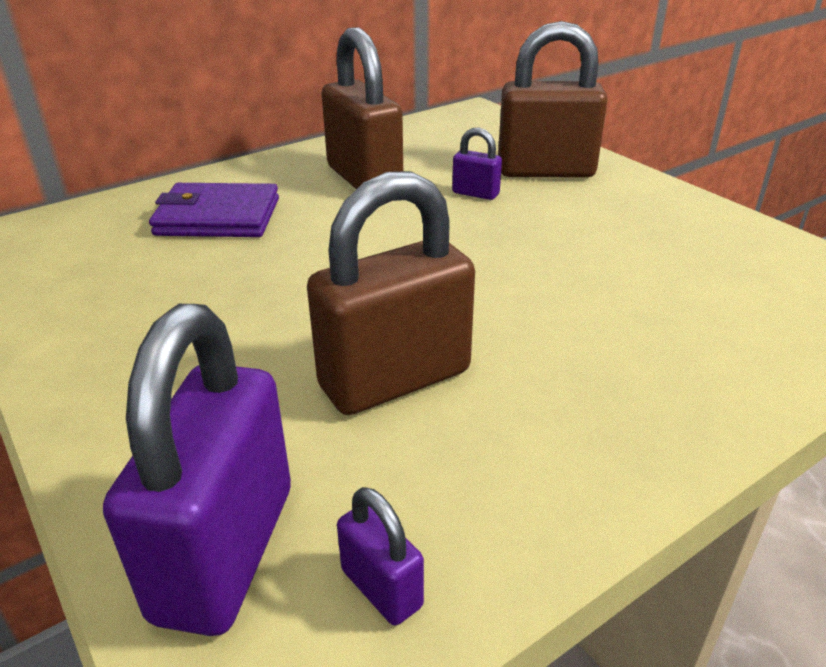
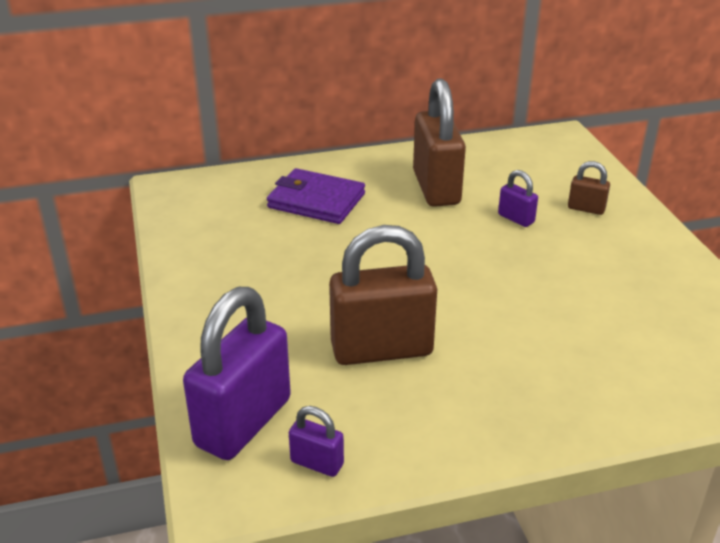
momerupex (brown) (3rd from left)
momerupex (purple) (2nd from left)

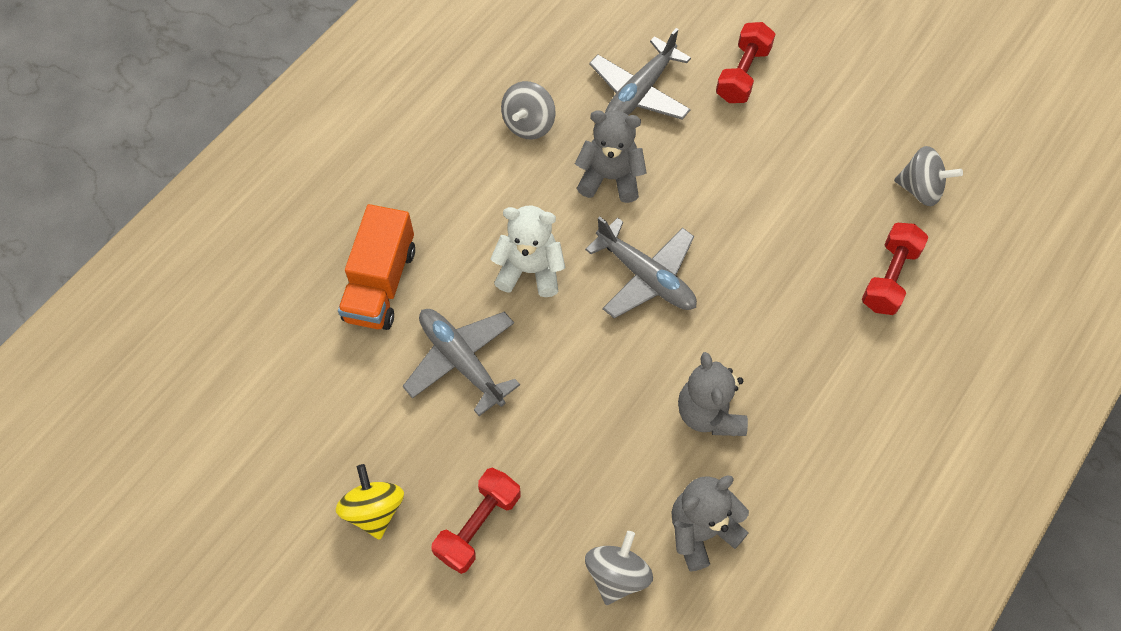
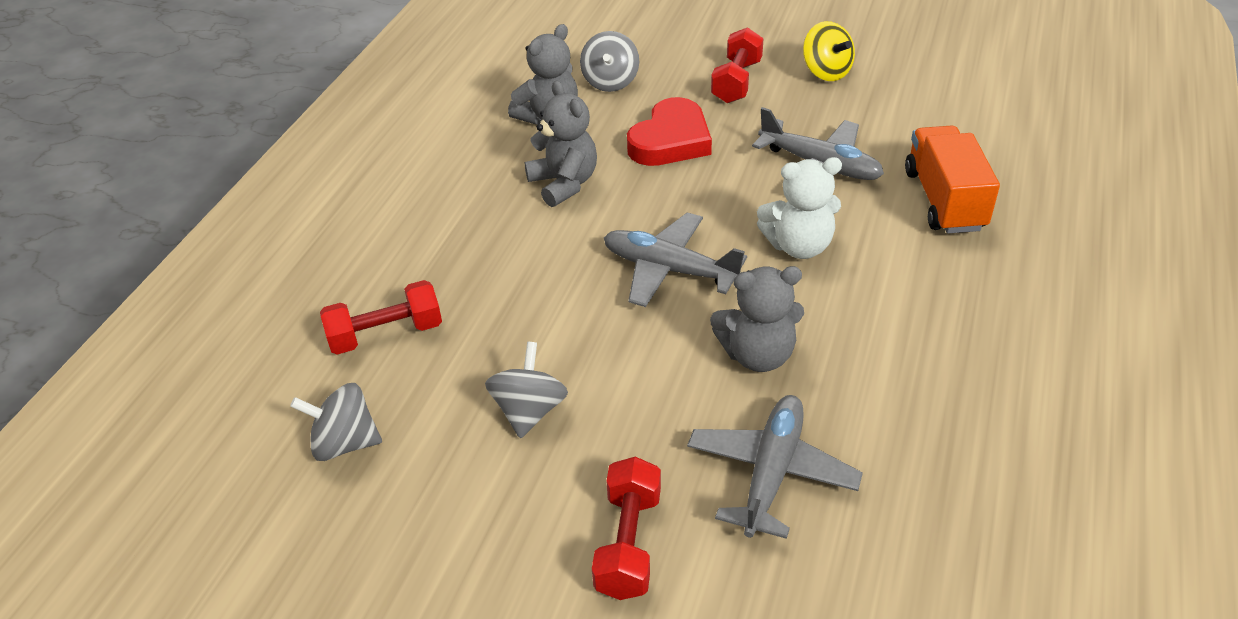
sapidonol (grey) (2nd from left)
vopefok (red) (1st from left)
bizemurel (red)

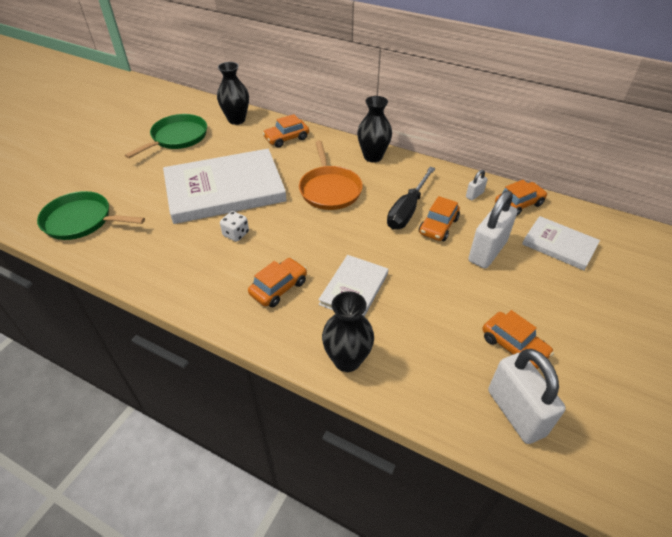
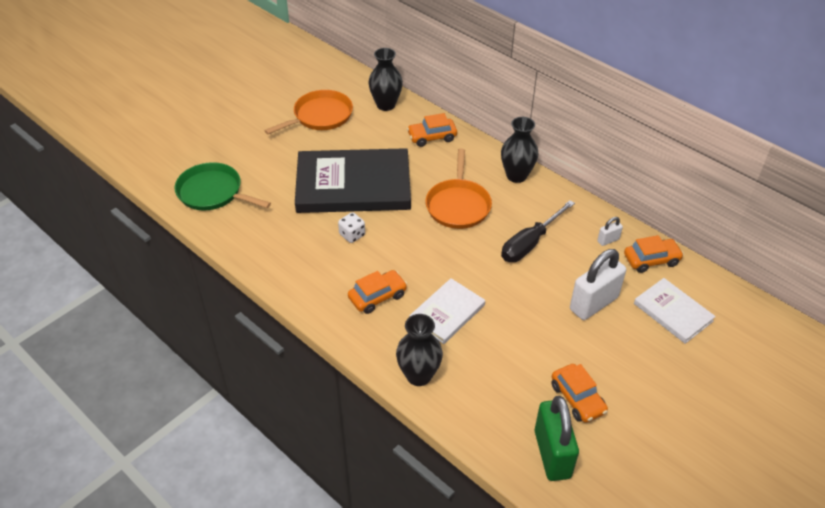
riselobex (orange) (1st from left)
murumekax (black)
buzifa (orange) (3rd from left in the first image)
momerupex (green)

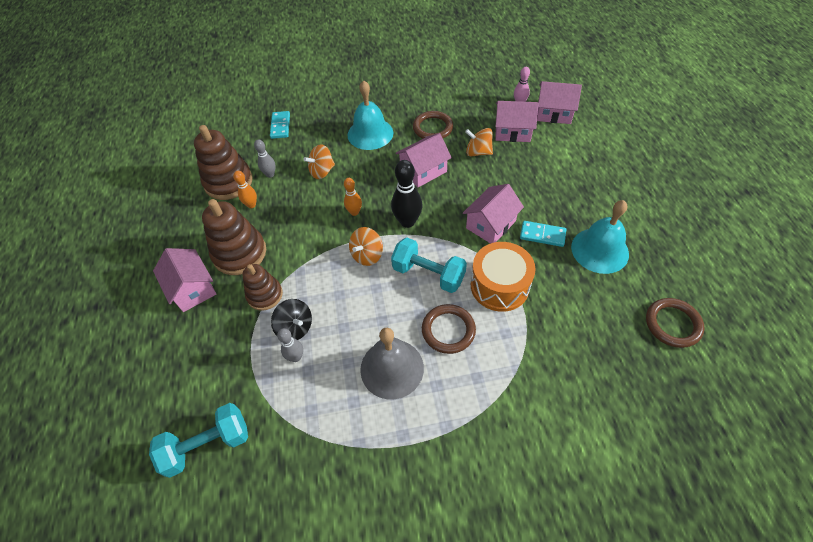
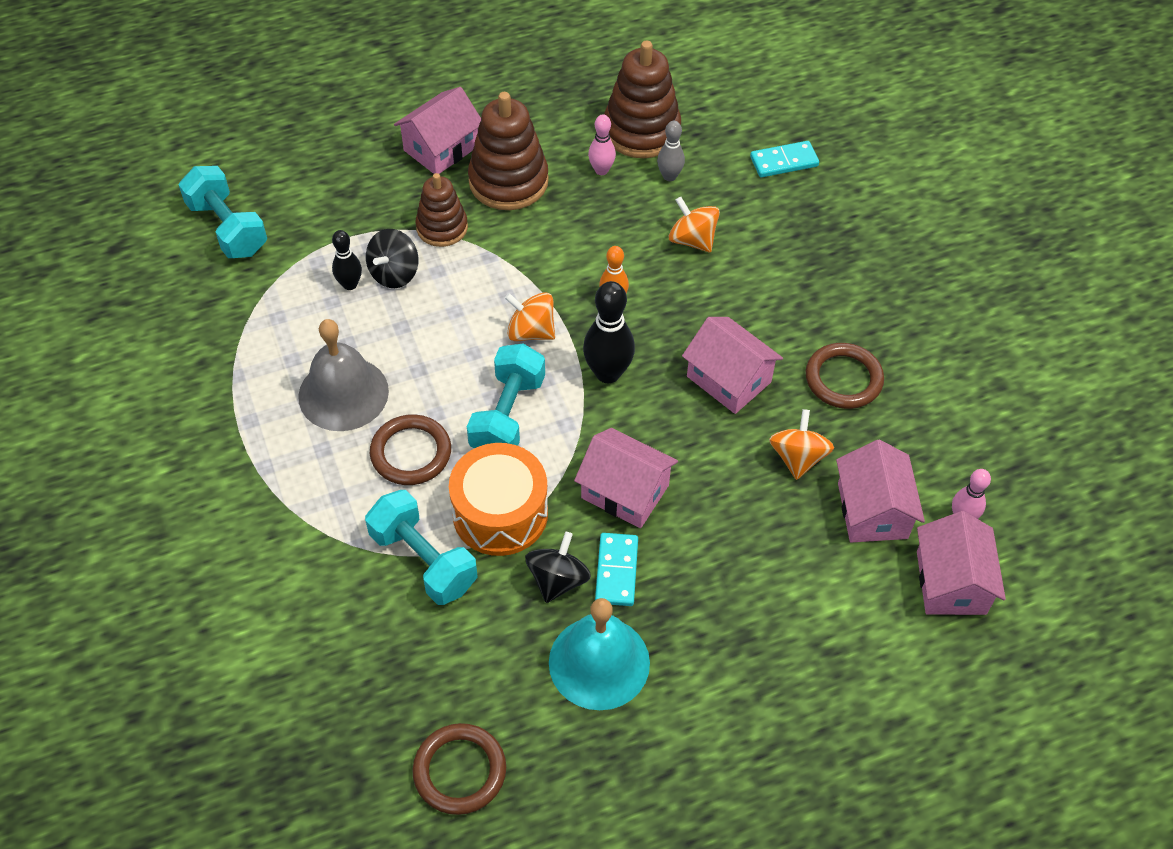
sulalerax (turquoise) (1st from left in the first image)
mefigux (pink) (1st from left)
mefigux (black) (1st from left)
vopefok (turquoise) (2nd from left)
sapidonol (black) (2nd from left)

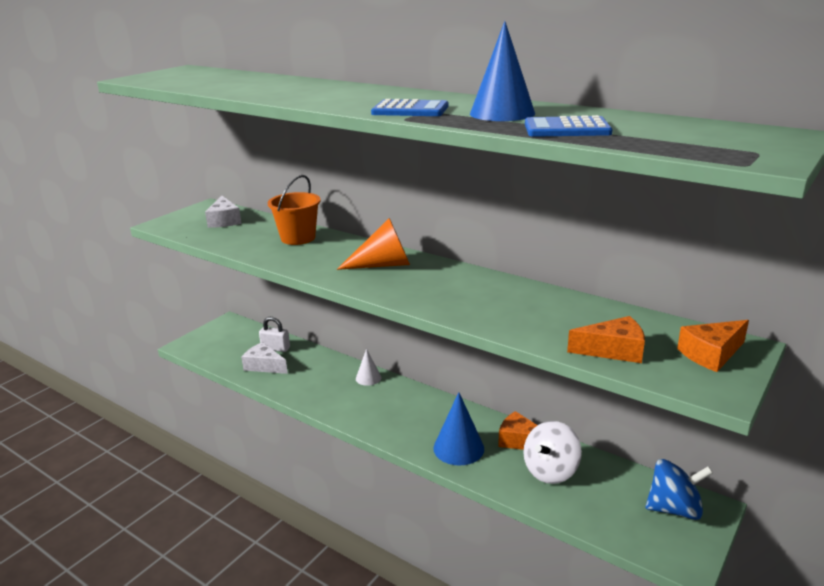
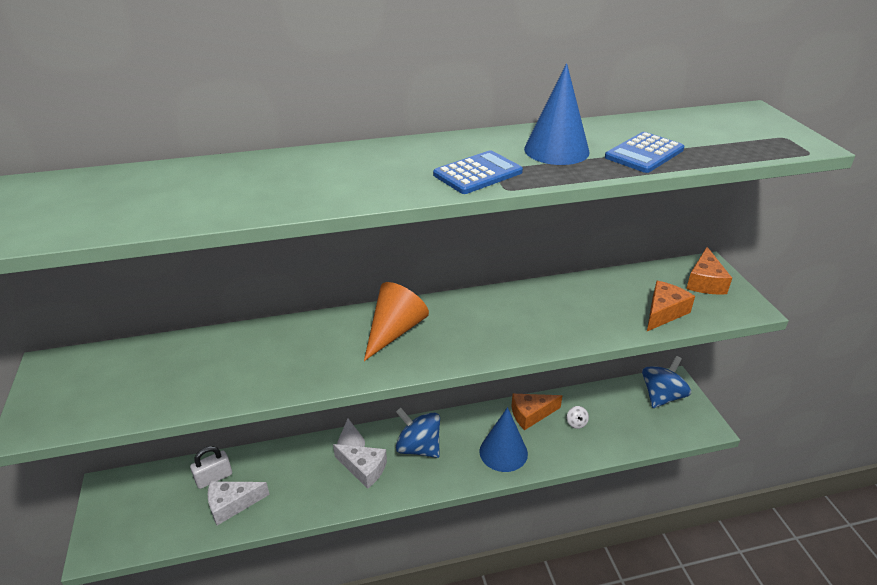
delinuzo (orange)
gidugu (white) (2nd from left)
sapidonol (white)
sapidonol (blue) (1st from left)

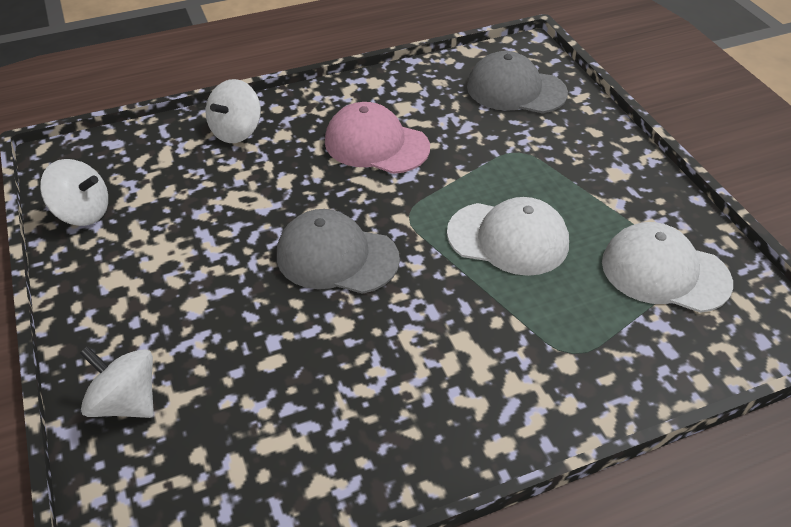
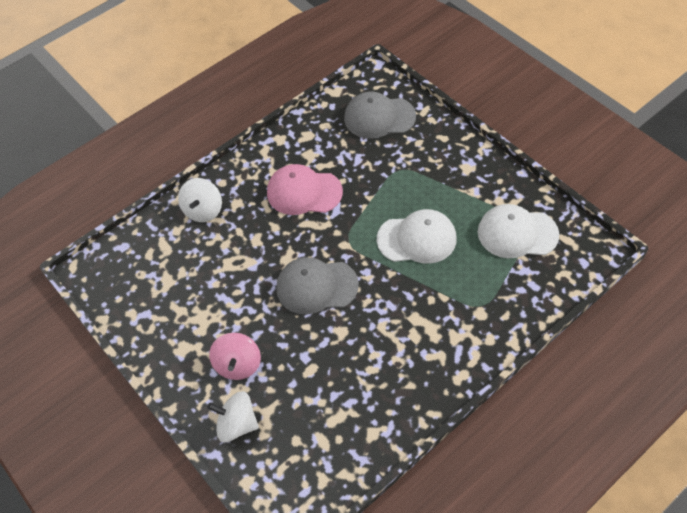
sapidonol (white) (1st from left in the first image)
sapidonol (pink)

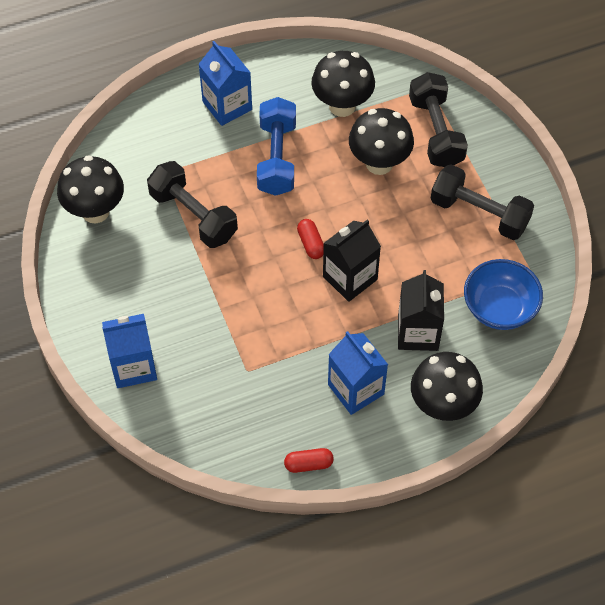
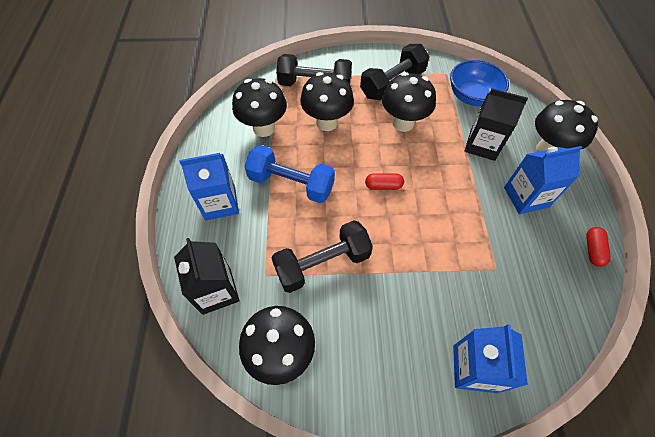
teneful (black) (1st from left)
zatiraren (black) (4th from left)

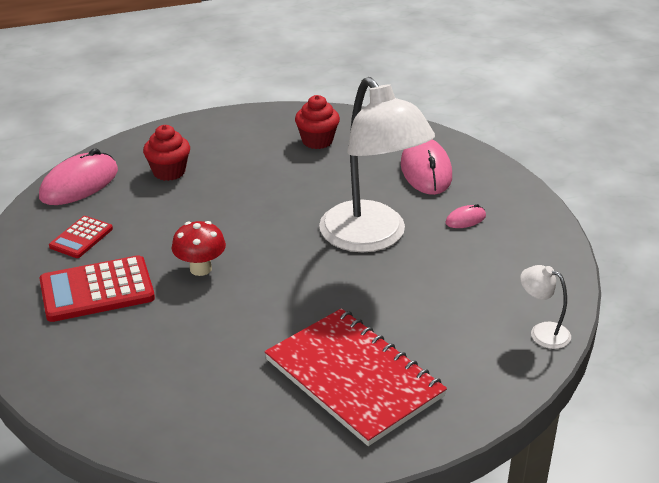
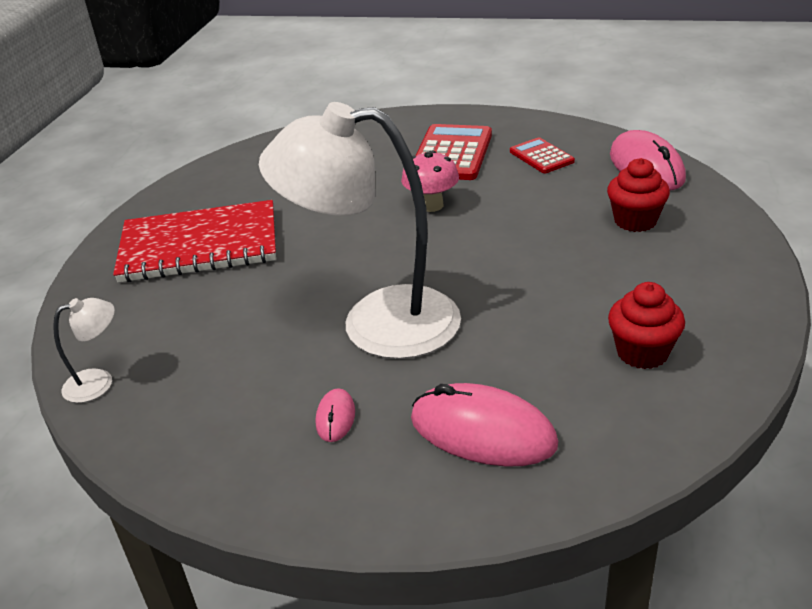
zatiraren (pink)

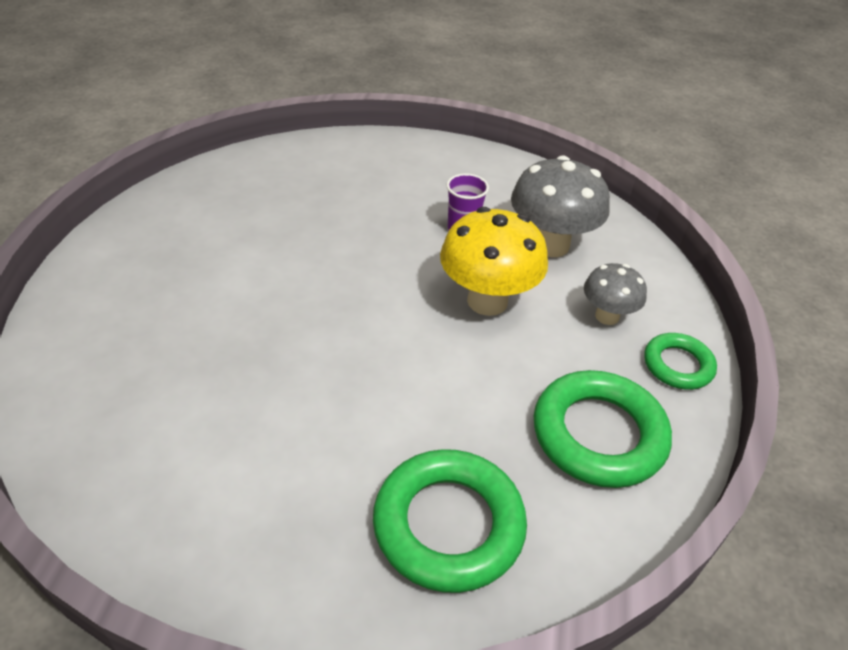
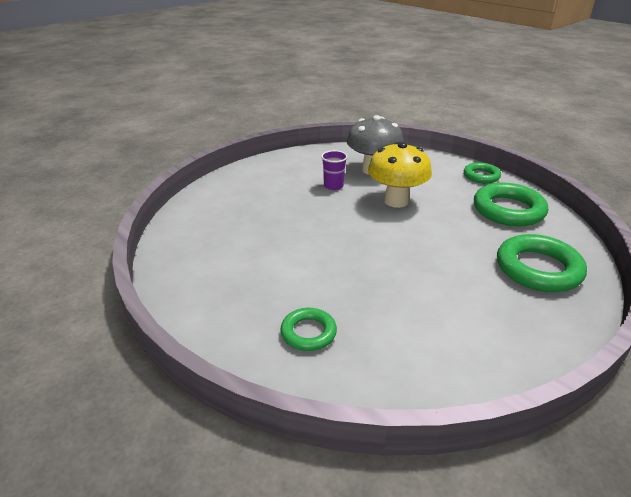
zatiraren (grey) (2nd from left in the first image)
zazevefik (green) (1st from left)

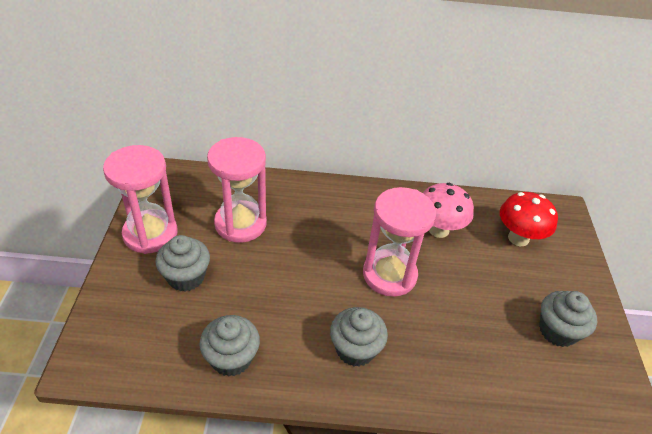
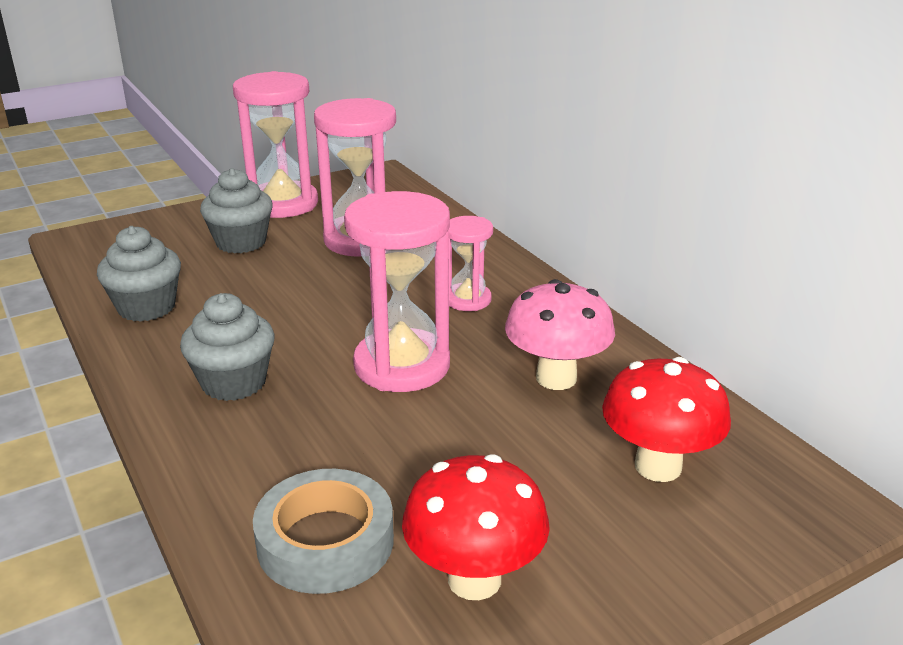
zatiraren (red) (1st from left)
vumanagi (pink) (4th from left)
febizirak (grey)

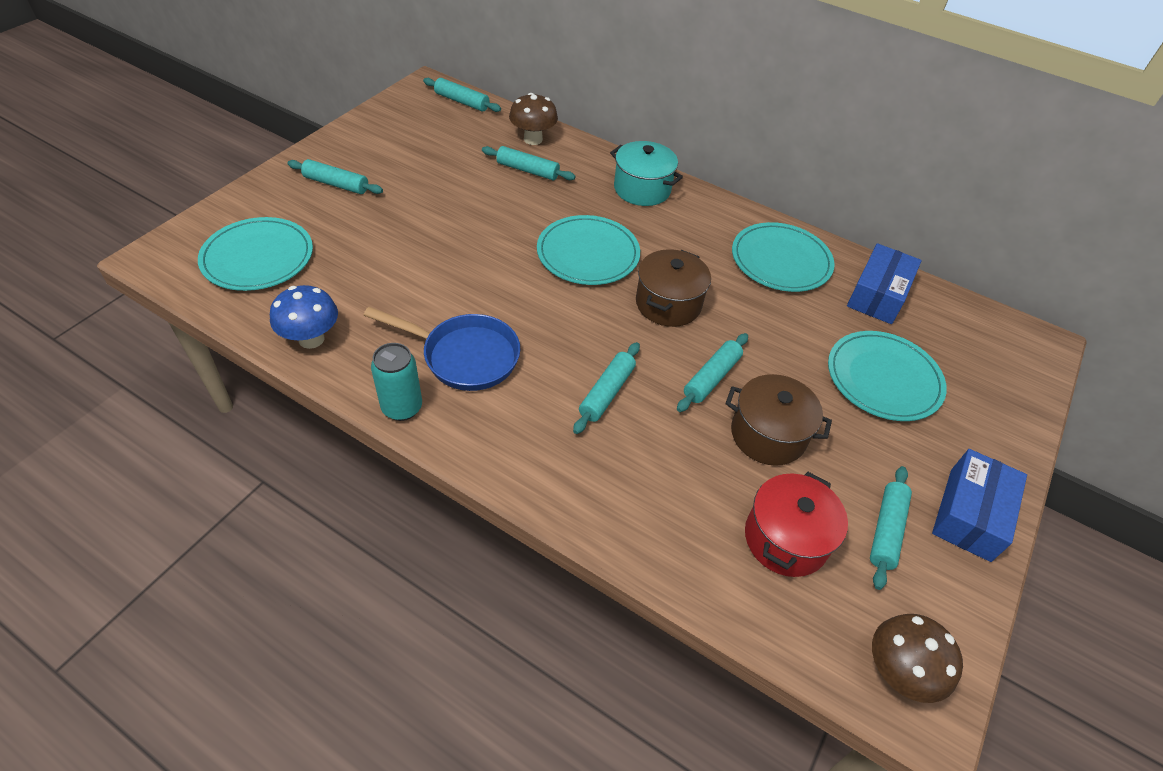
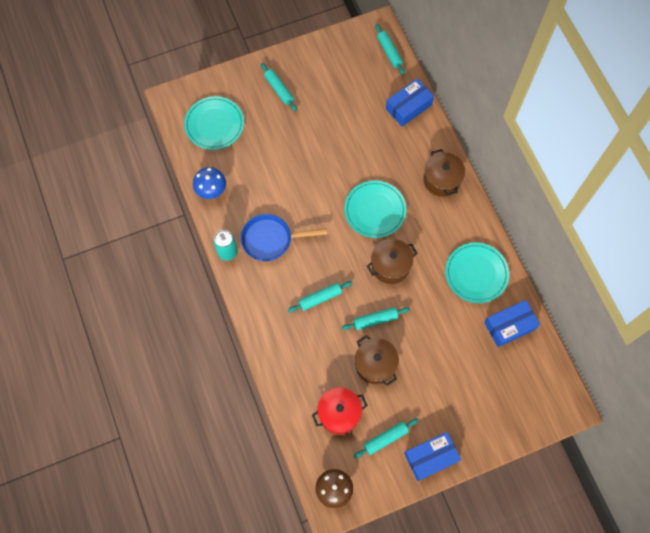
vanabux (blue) (1st from left)
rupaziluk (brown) (3rd from left)
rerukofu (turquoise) (3rd from left in the first image)
riselobex (blue)
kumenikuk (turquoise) (4th from left in the first image)

